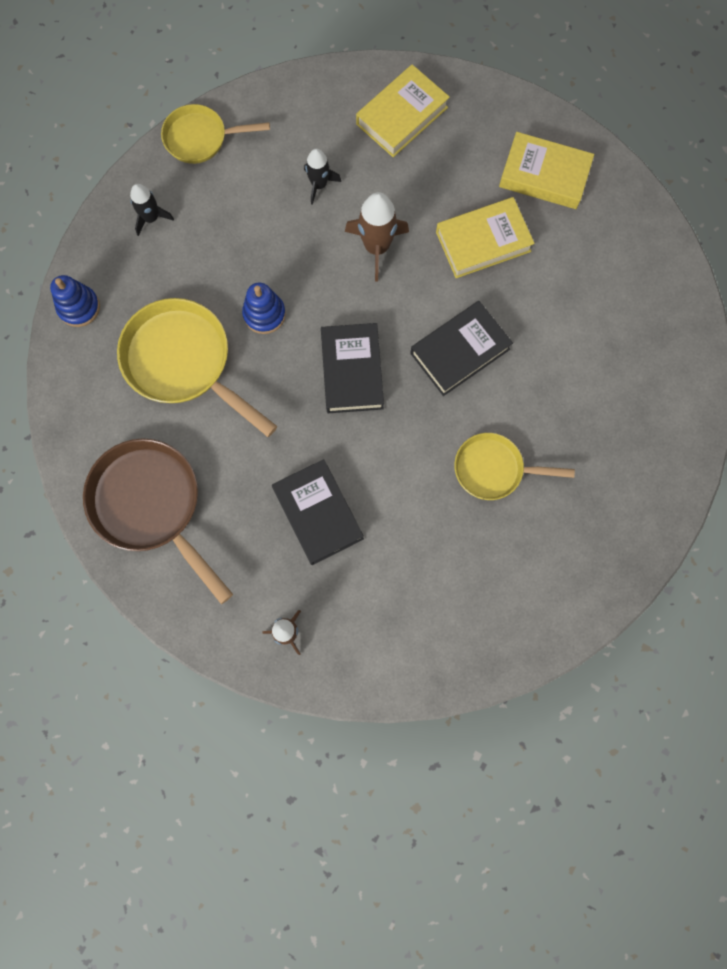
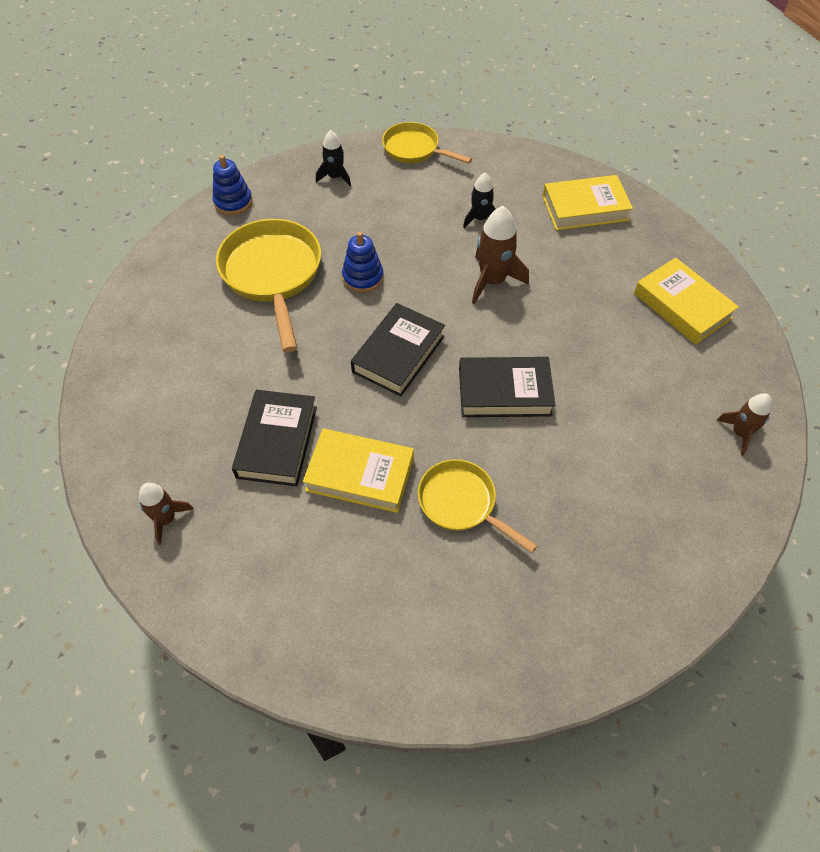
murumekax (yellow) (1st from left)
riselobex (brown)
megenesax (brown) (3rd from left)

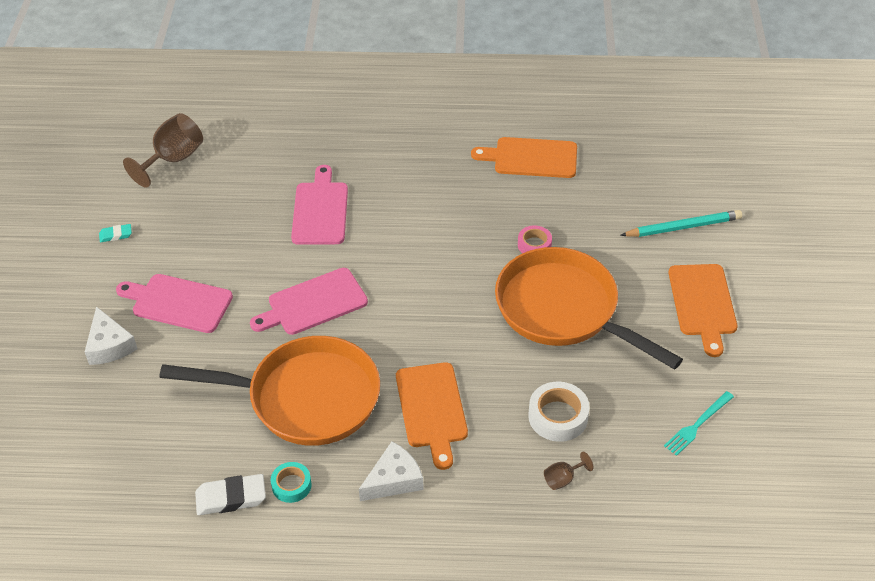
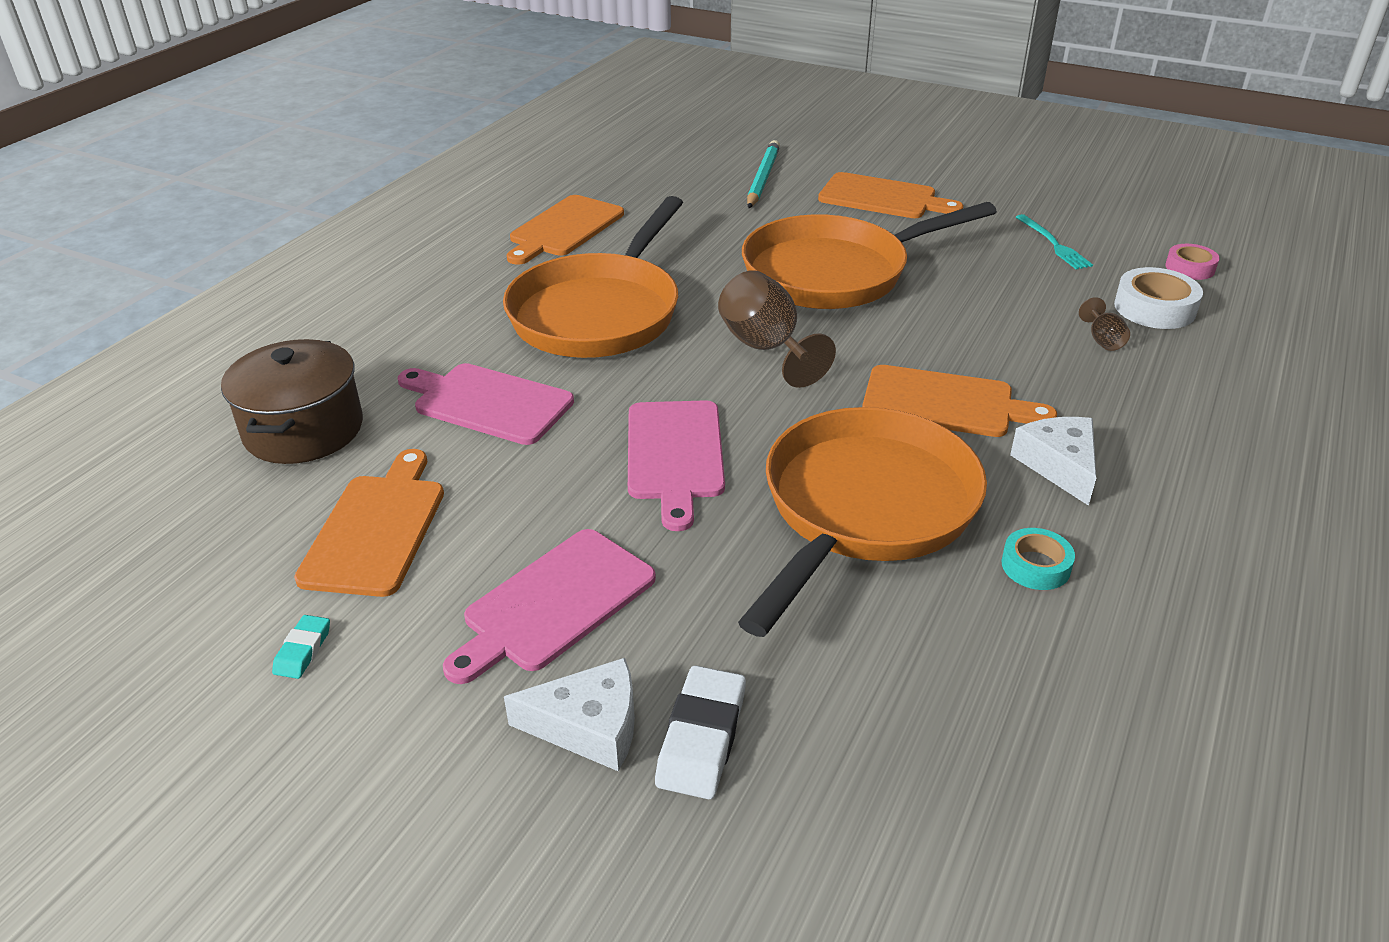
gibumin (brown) (1st from left)
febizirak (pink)
febizirak (white)
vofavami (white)
riselobex (orange) (1st from left)
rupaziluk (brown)
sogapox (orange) (1st from left)

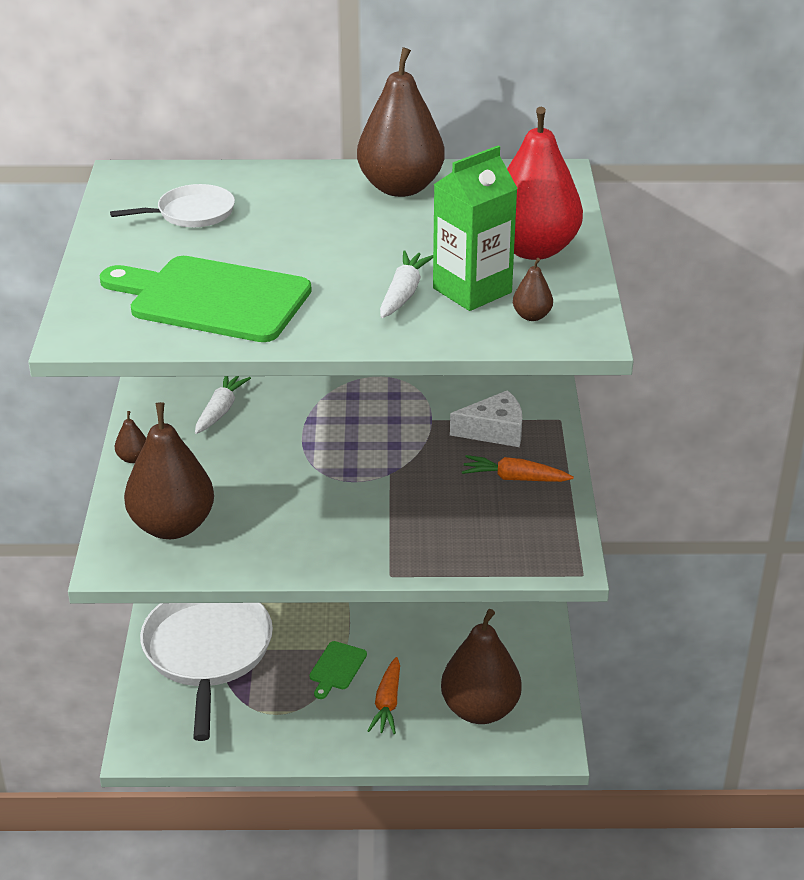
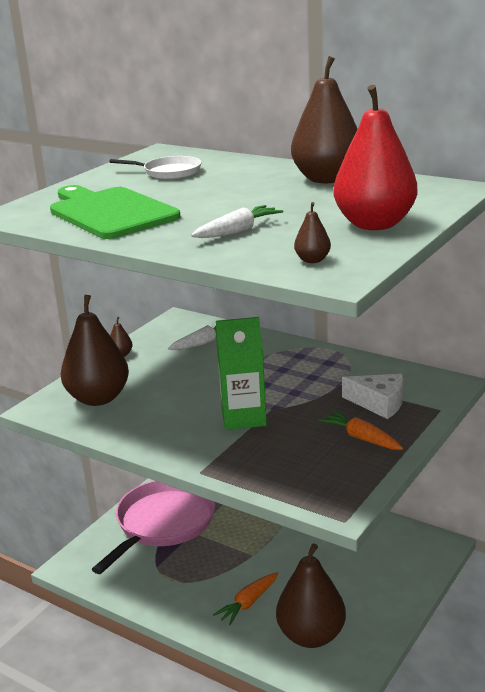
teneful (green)
riselobex (pink)
sogapox (green) (2nd from left in the first image)

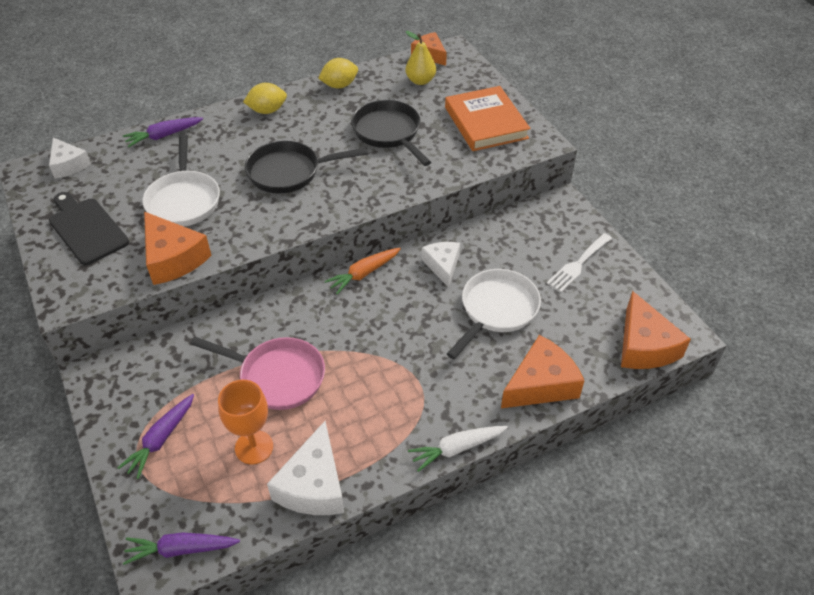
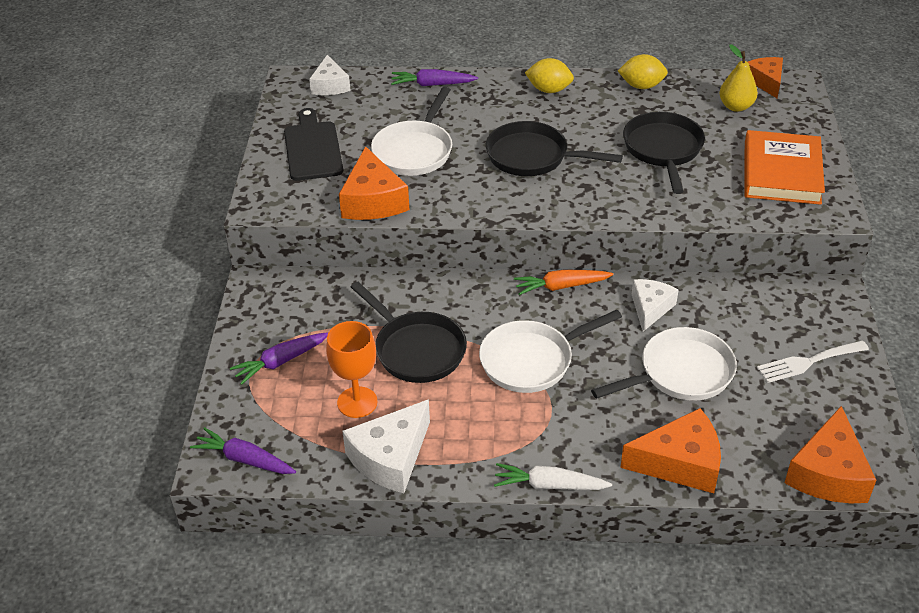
riselobex (black) (1st from left)
riselobex (white) (2nd from left)

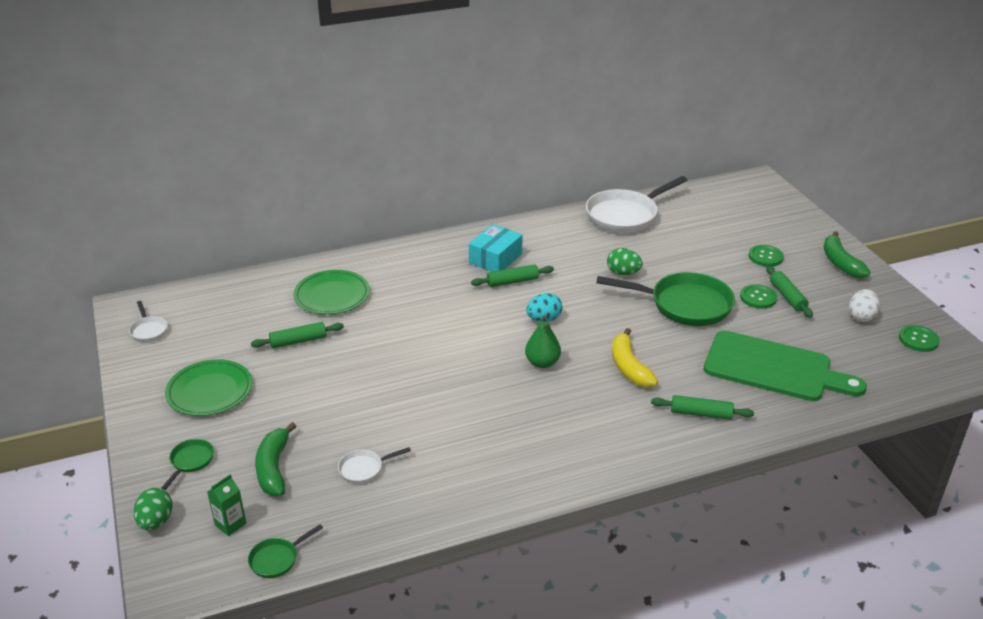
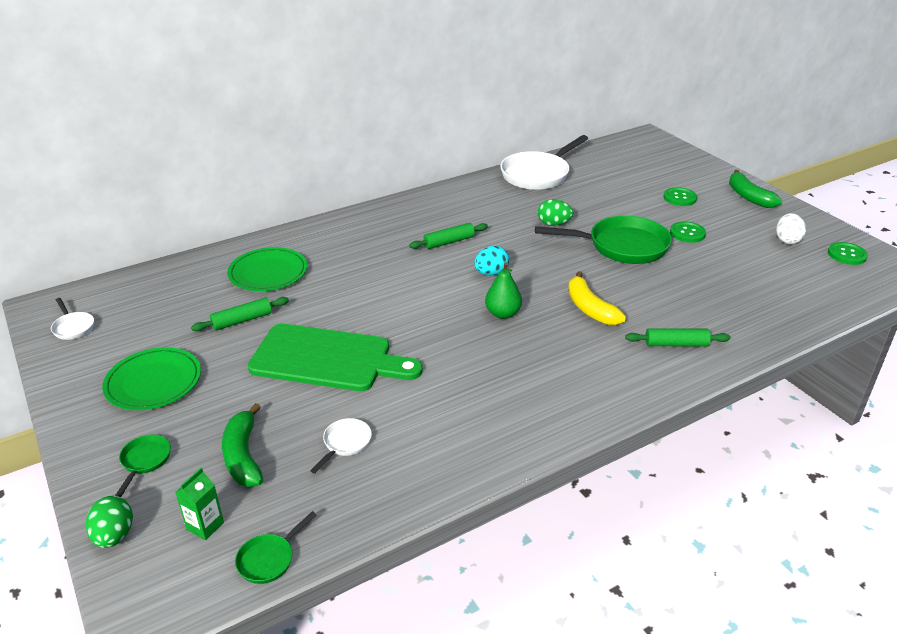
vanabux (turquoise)
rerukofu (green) (4th from left in the first image)
sogapox (green)
riselobex (white) (2nd from left)

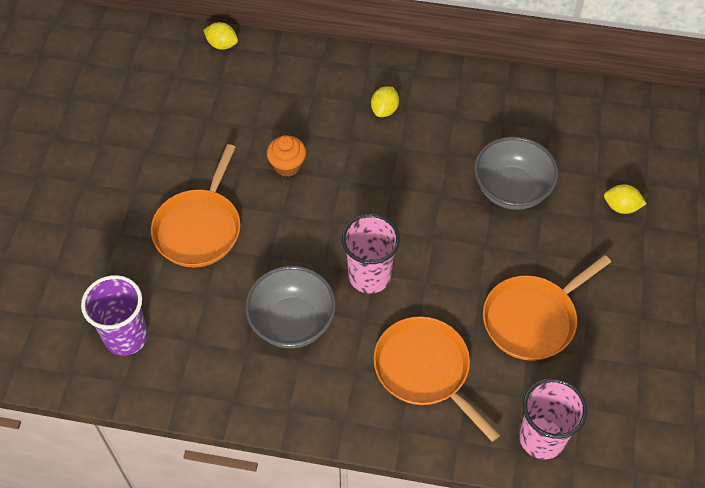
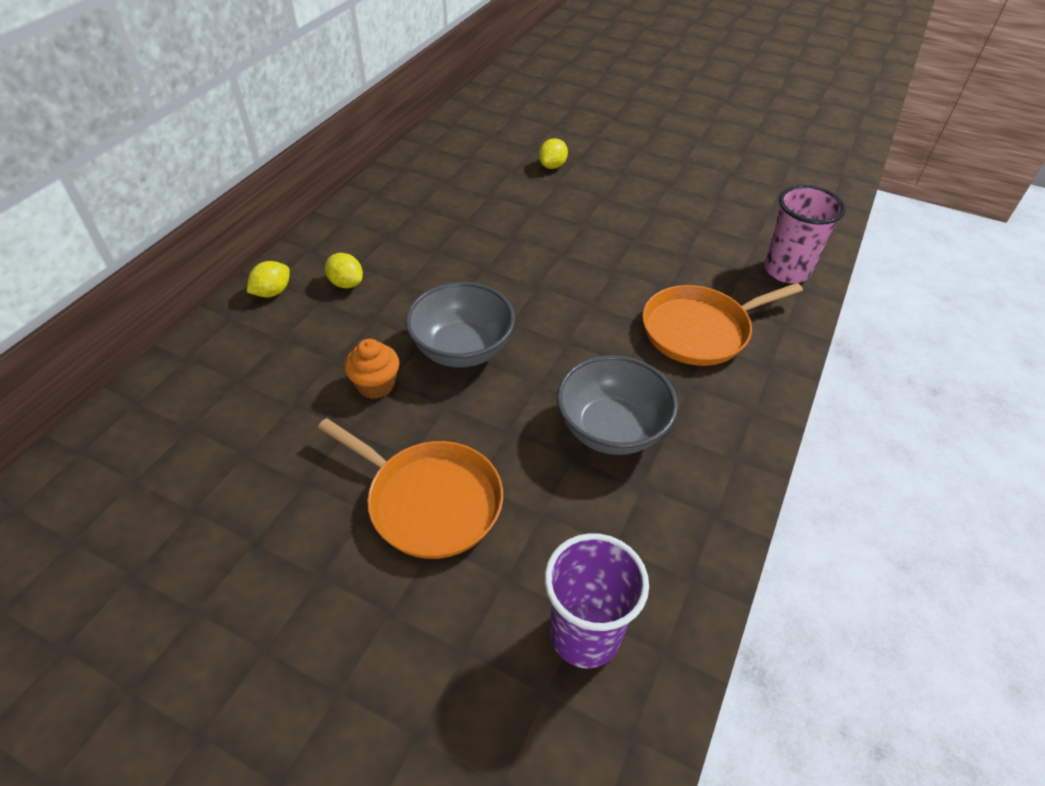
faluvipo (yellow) (1st from left)
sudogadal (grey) (1st from left)
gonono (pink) (1st from left in the first image)
riselobex (orange) (3rd from left in the first image)

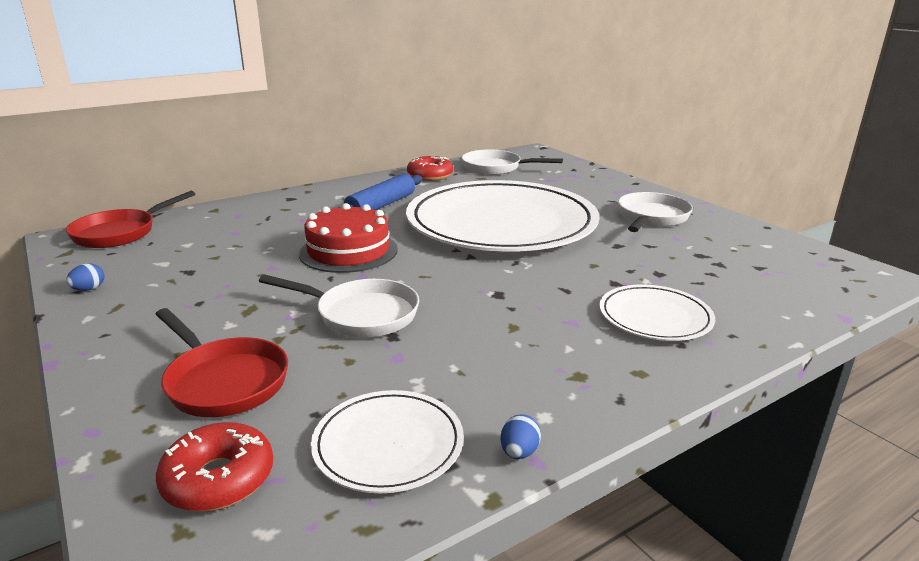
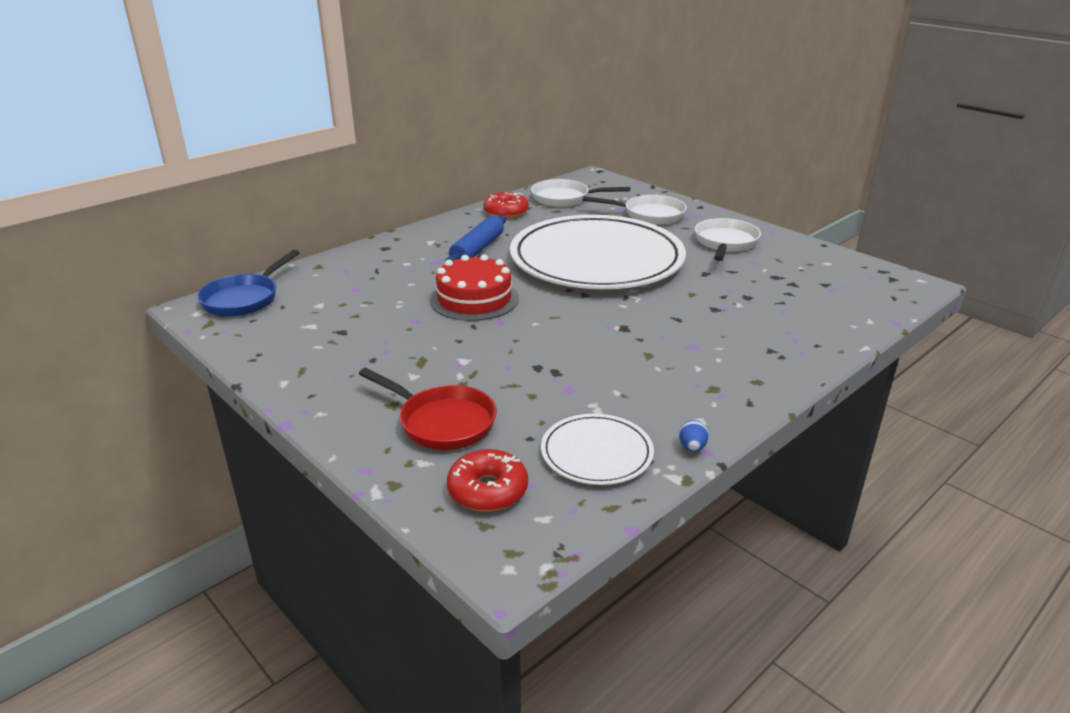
riselobex (blue)
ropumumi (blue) (1st from left in the first image)
riselobex (white) (2nd from left)
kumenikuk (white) (3rd from left in the first image)

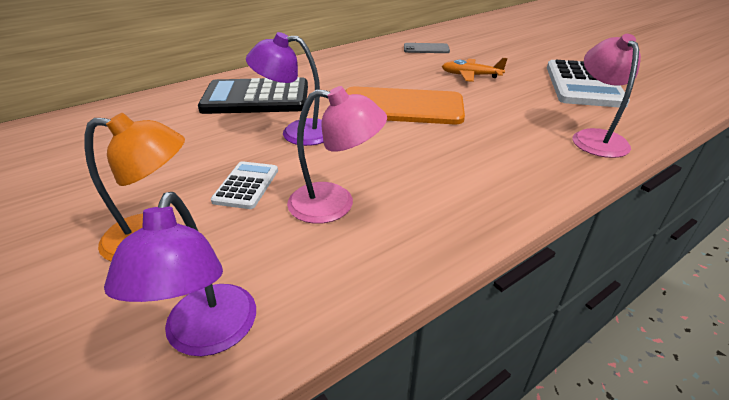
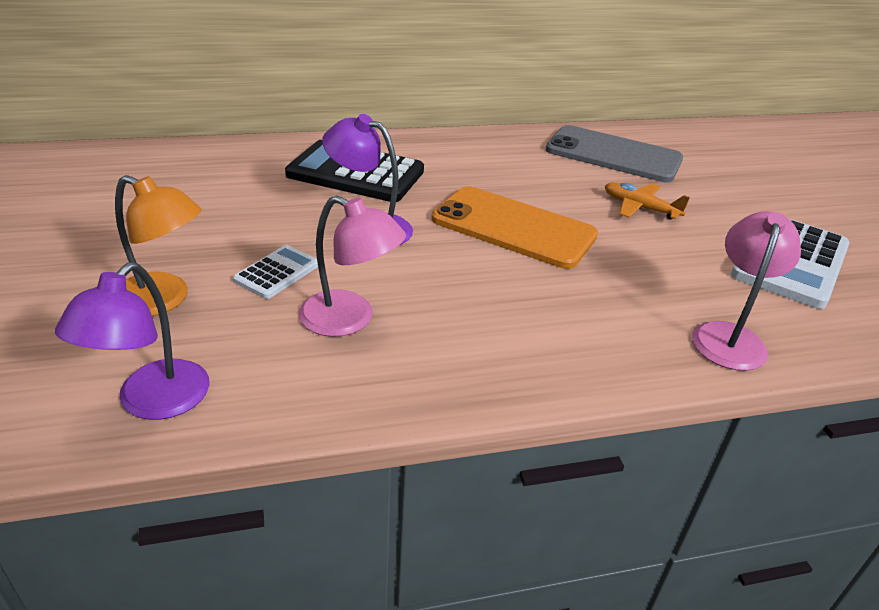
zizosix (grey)

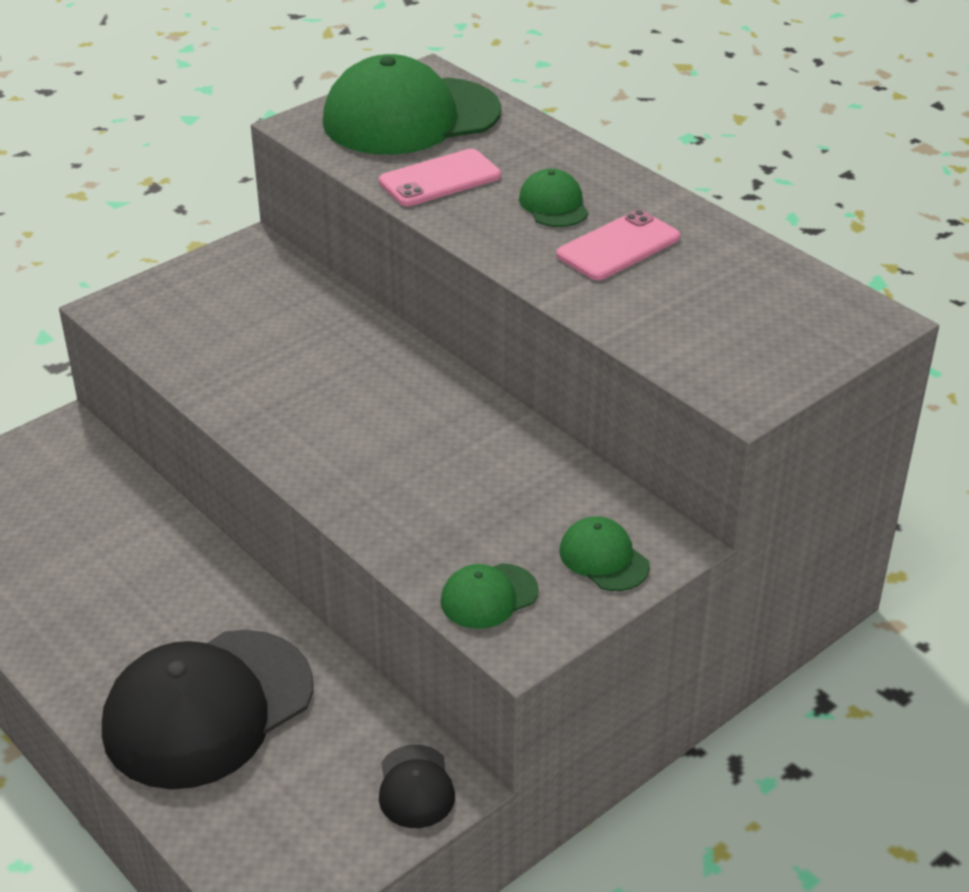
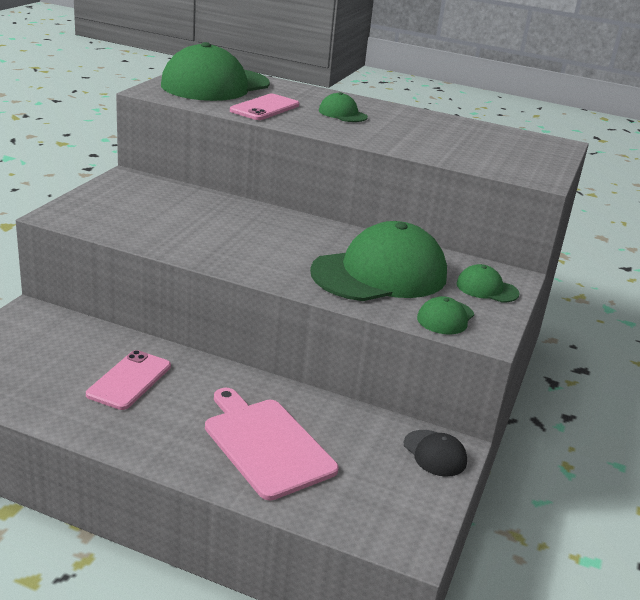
zizosix (pink) (1st from left)
sogapox (pink)
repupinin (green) (3rd from left)

